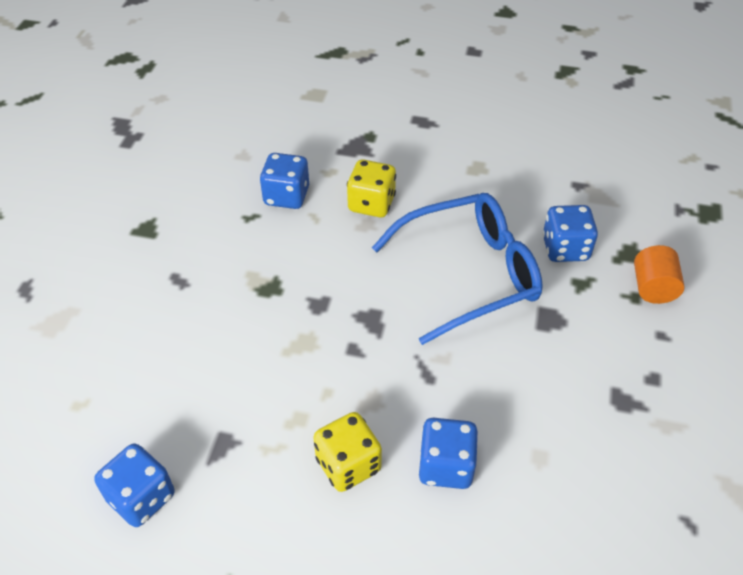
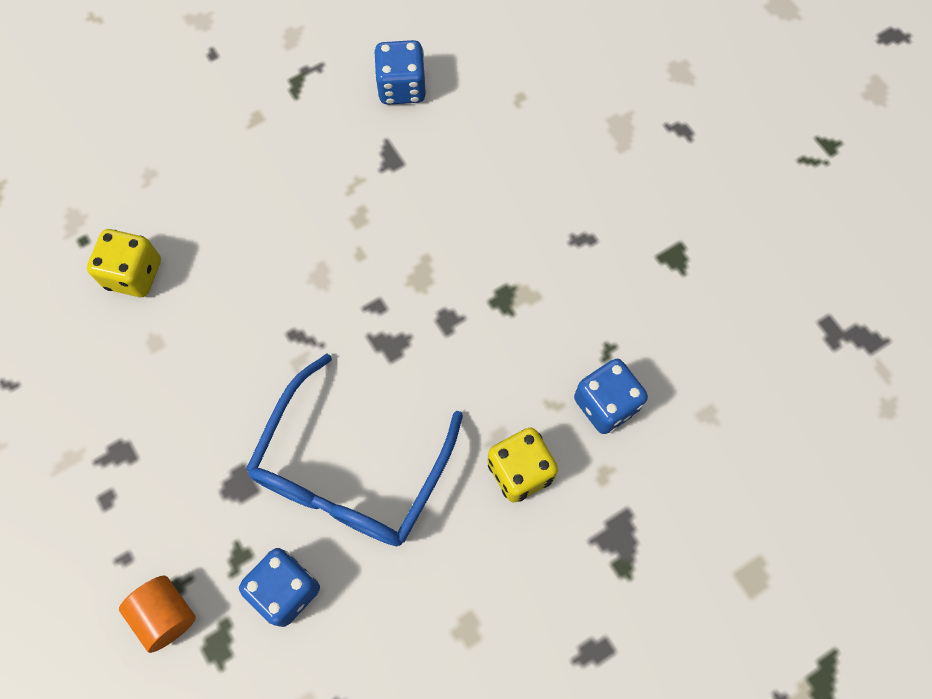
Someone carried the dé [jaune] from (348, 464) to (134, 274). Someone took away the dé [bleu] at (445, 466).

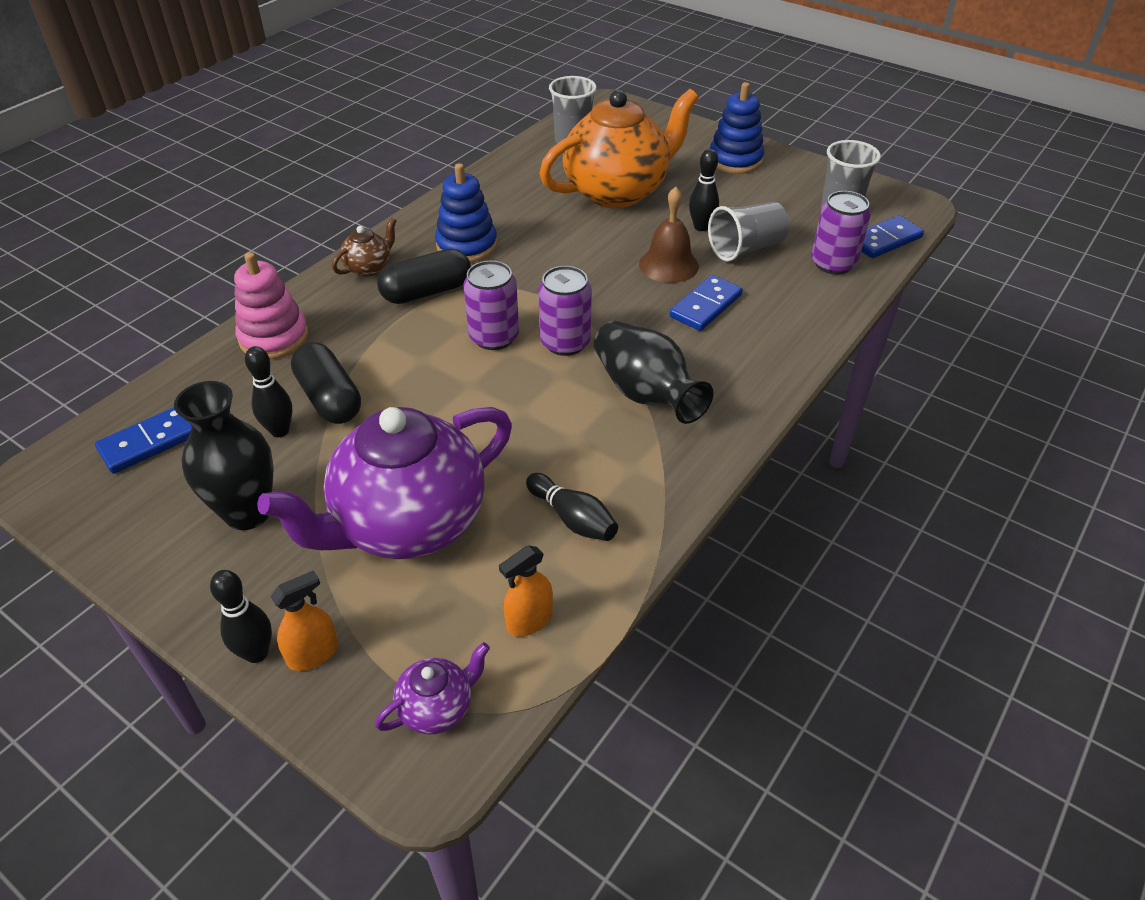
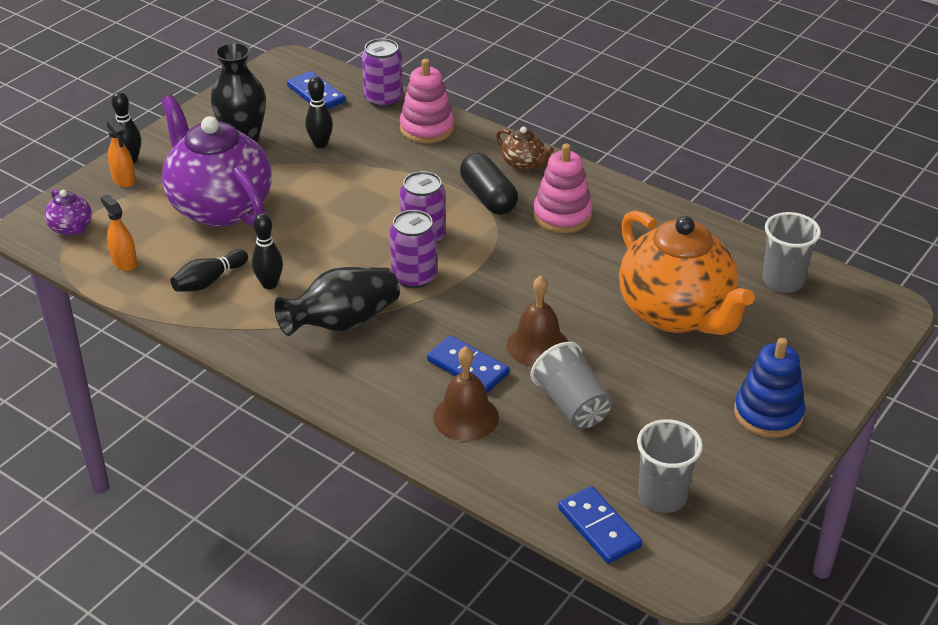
Someone carried the quille [noir] from (701, 227) to (269, 284). Someone carried the canette [violet] from (833, 263) to (383, 99). Someone put down the cloche [marron] at (465, 417). Someone repainted the jouet à empiler [bleu] at (466, 245), which became the jouet à empiler [rose] at (562, 215). Someone took away the gélule [noir] at (329, 398).

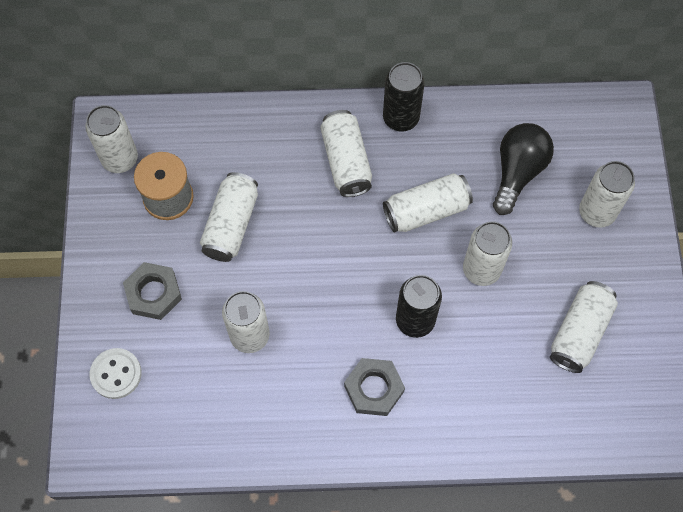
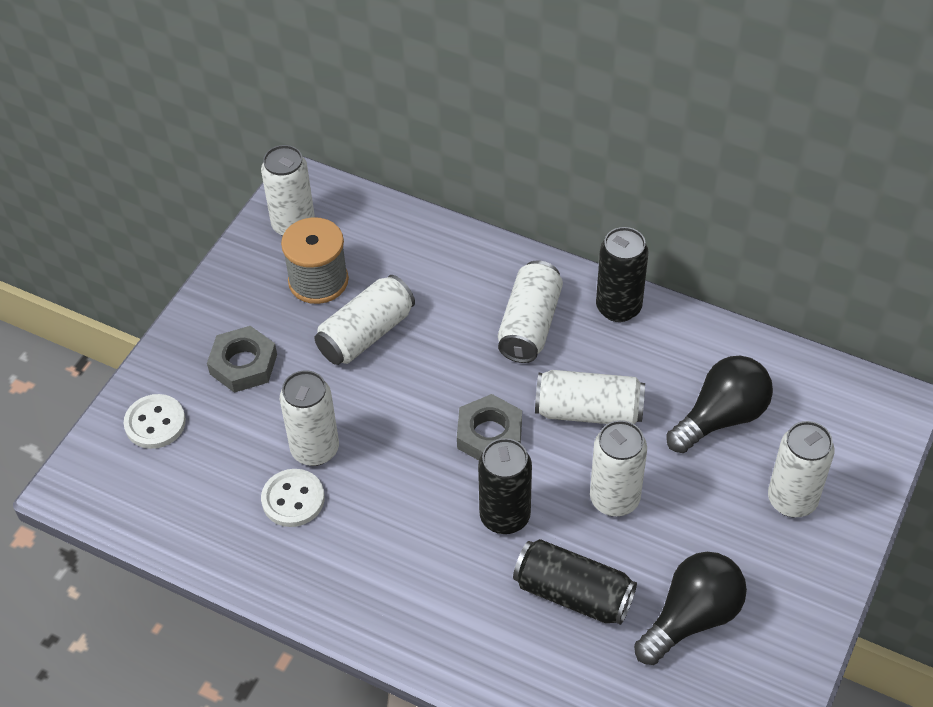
Someone put down the bouton [blanc] at (293, 499). Someone carried the écrou [gris] from (374, 389) to (489, 434). Someone put down the canette [noir] at (573, 594). Someone swapped the canette [blanc] at (579, 332) for the ampoule [noir] at (691, 617).

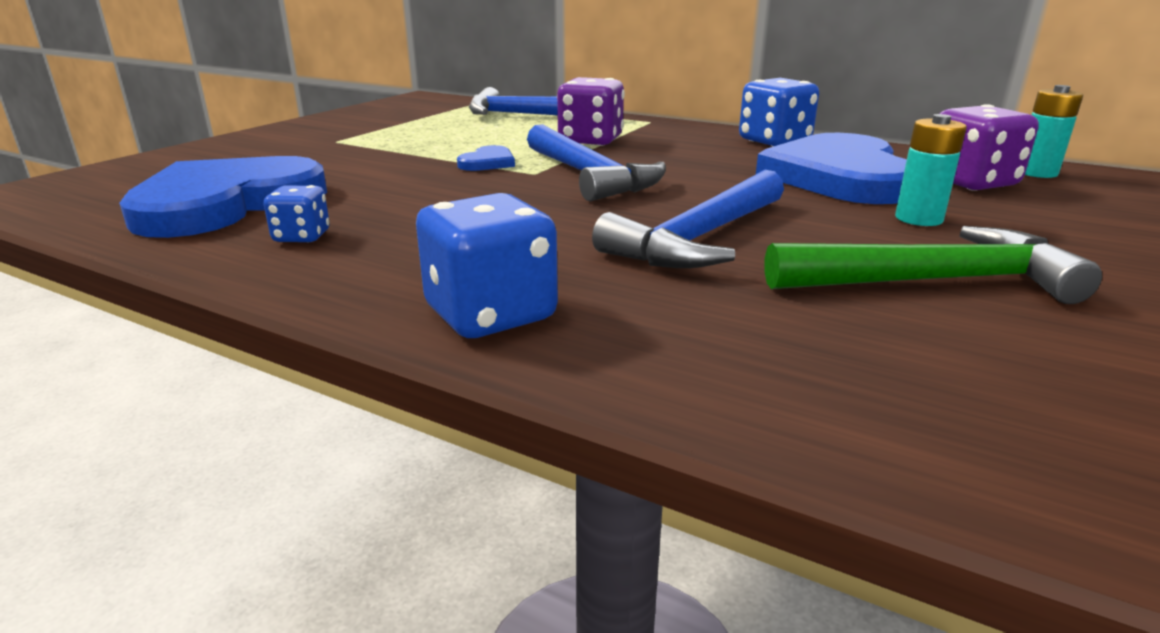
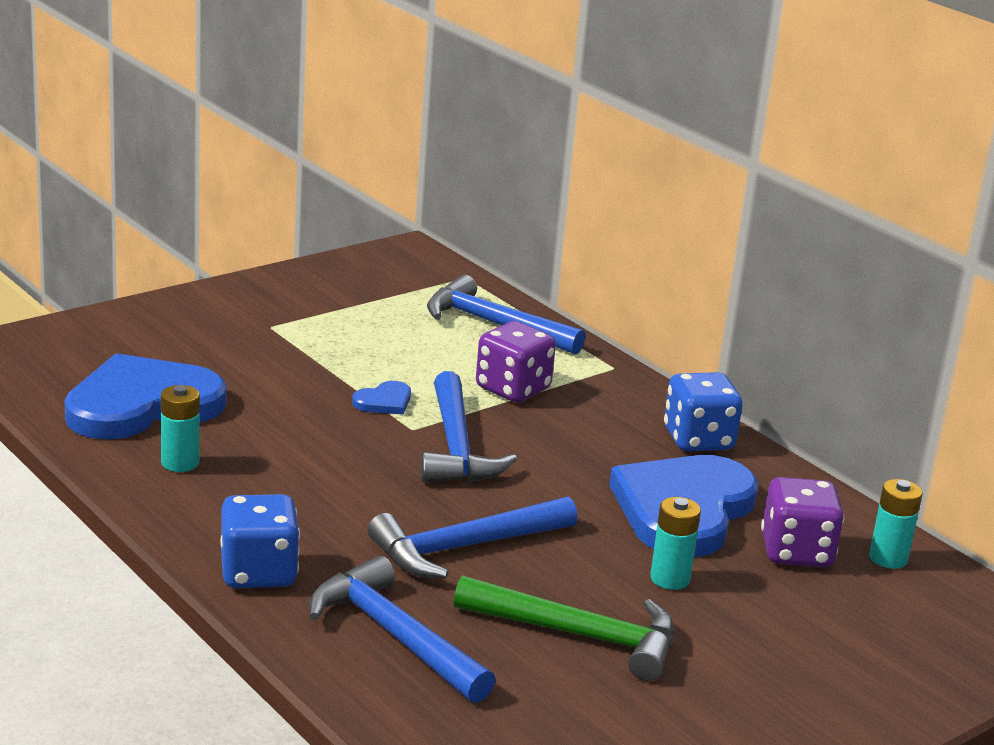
Someone swapped the dé [bleu] at (302, 237) for the pile [turquoise] at (180, 463). Someone put down the marteau [bleu] at (394, 636).

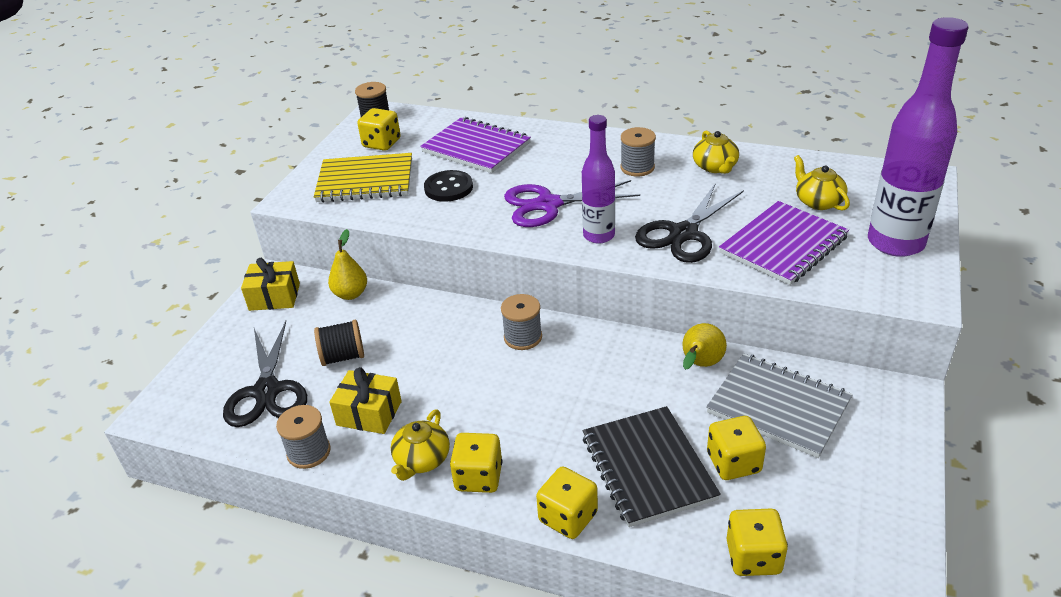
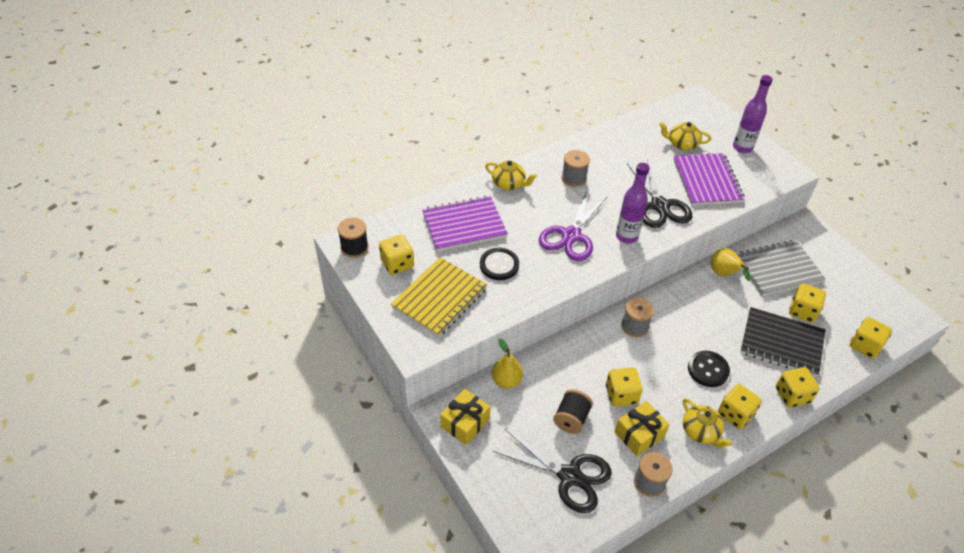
Someone carried the théière [jaune] from (715, 167) to (509, 183). Someone put down the dé [jaune] at (621, 395). Someone put down the bouton [noir] at (708, 370). Someone scaled the bouteille [violet] at (895, 243) by 0.60.

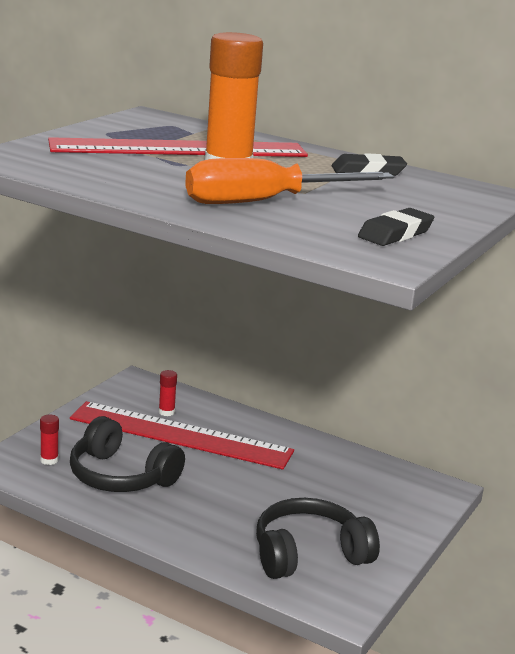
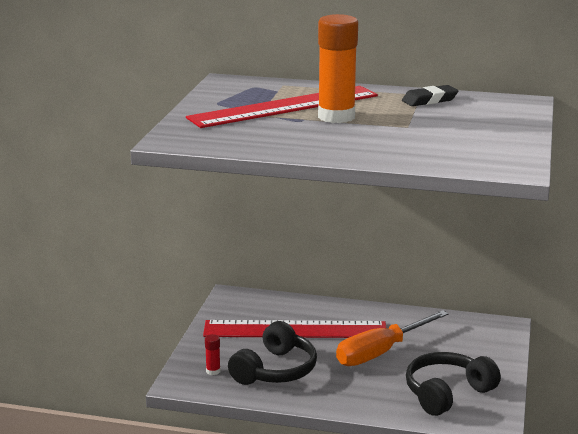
Someone rotated the casque audio [noir] at (121, 476) by 75 degrees counterclockwise. Someone carried the tournevis [orange] from (265, 202) to (381, 352). Someone took away the bâton de colle [rouge] at (166, 412). Someone took away the gomme [noir] at (395, 234).

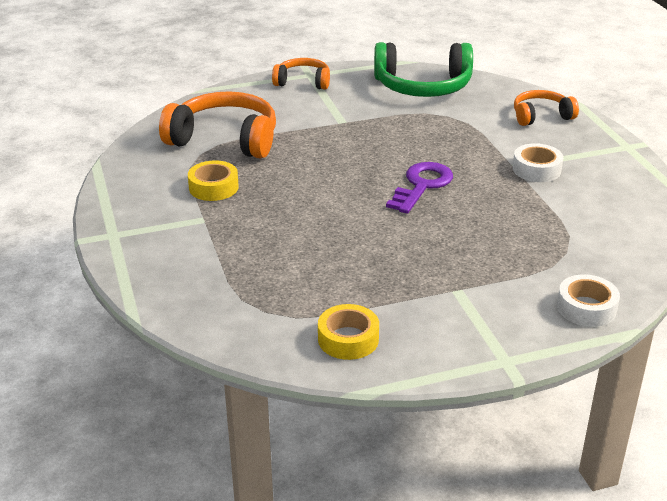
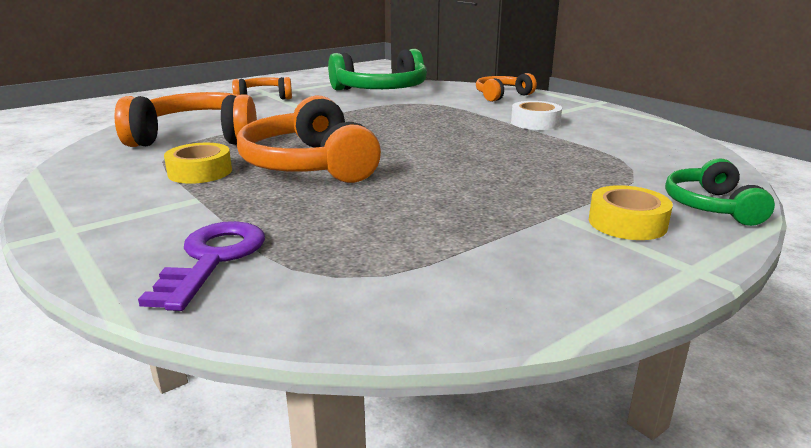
Someone carried the clé [violet] from (422, 185) to (212, 259). Someone put down the casque audio [orange] at (310, 164). Someone carried the ruban adhésif [jaune] from (348, 339) to (627, 223). Someone swapped the ruban adhésif [blanc] at (586, 308) for the casque audio [vert] at (711, 206).

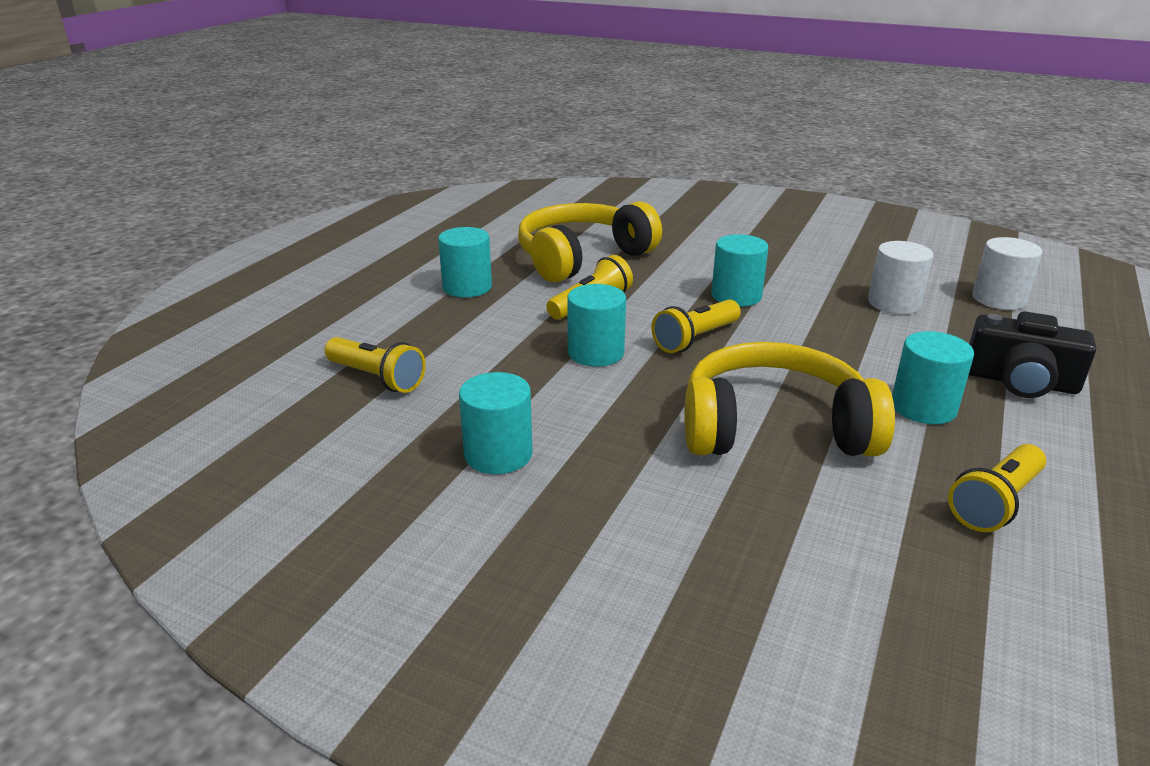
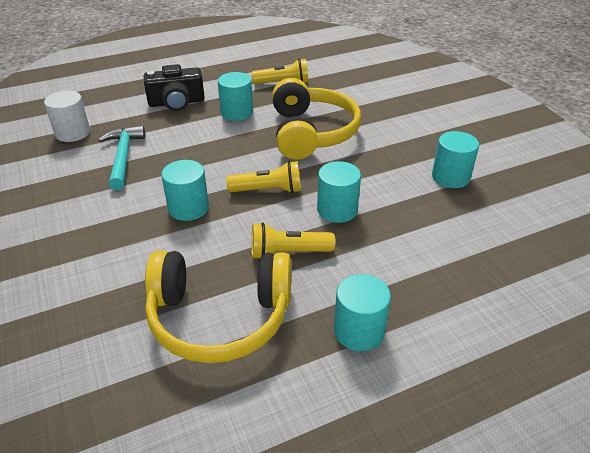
Someone swapped the cylindre [blanc] at (894, 303) for the marteau [turquoise] at (123, 157). Someone rotated the appareil photo [noir] at (1020, 382) by 105 degrees clockwise. Someone rotated the casque audio [jaune] at (774, 428) by 135 degrees counterclockwise. Someone took away the lampe de poche [jaune] at (377, 378).

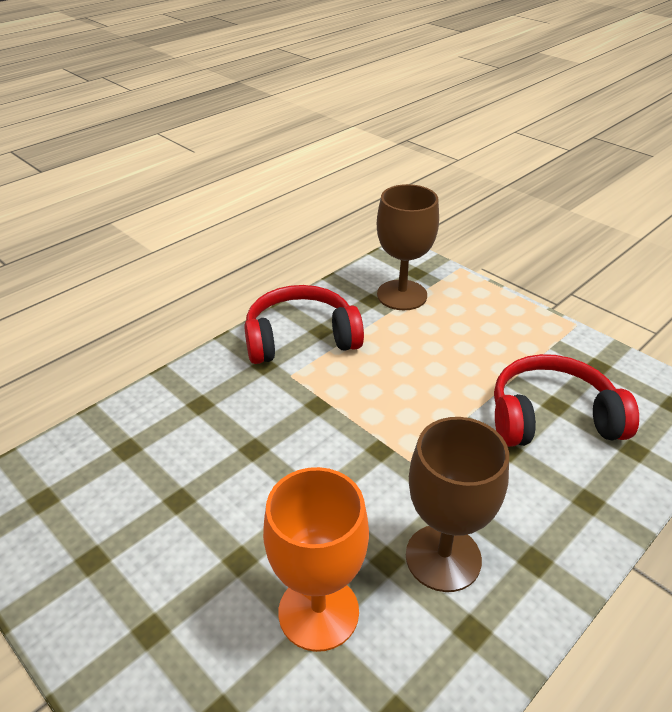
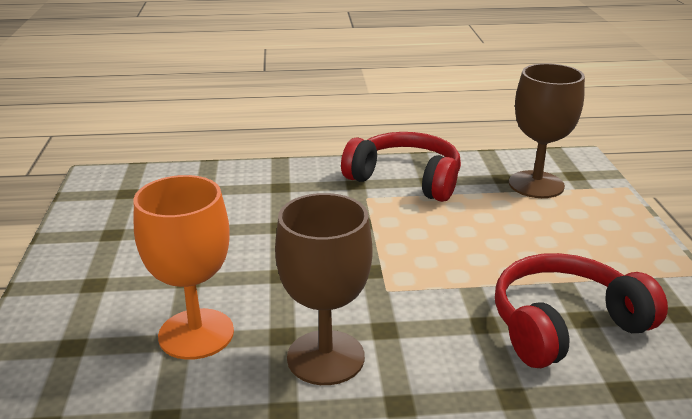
Someone rotated the casque audio [rouge] at (551, 417) by 60 degrees counterclockwise.

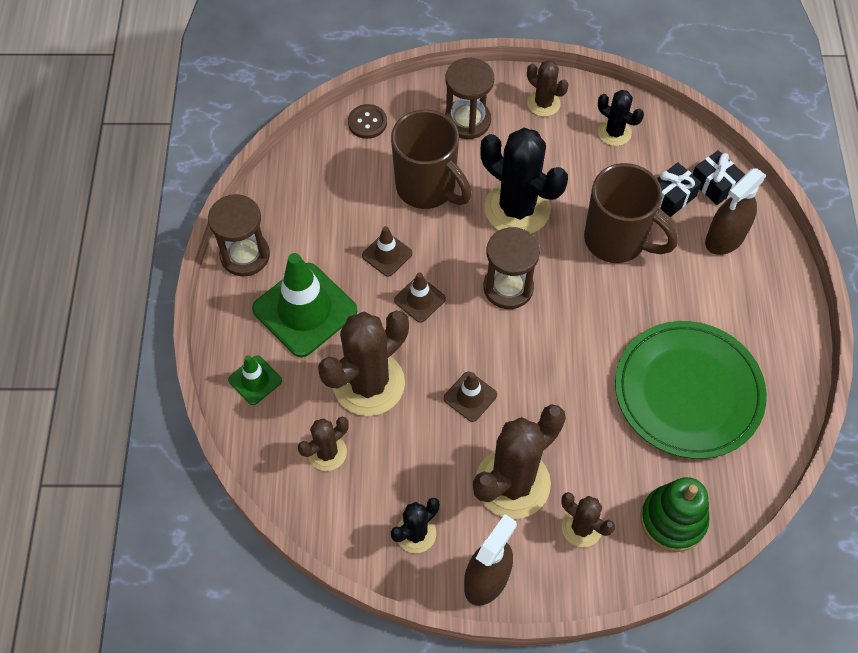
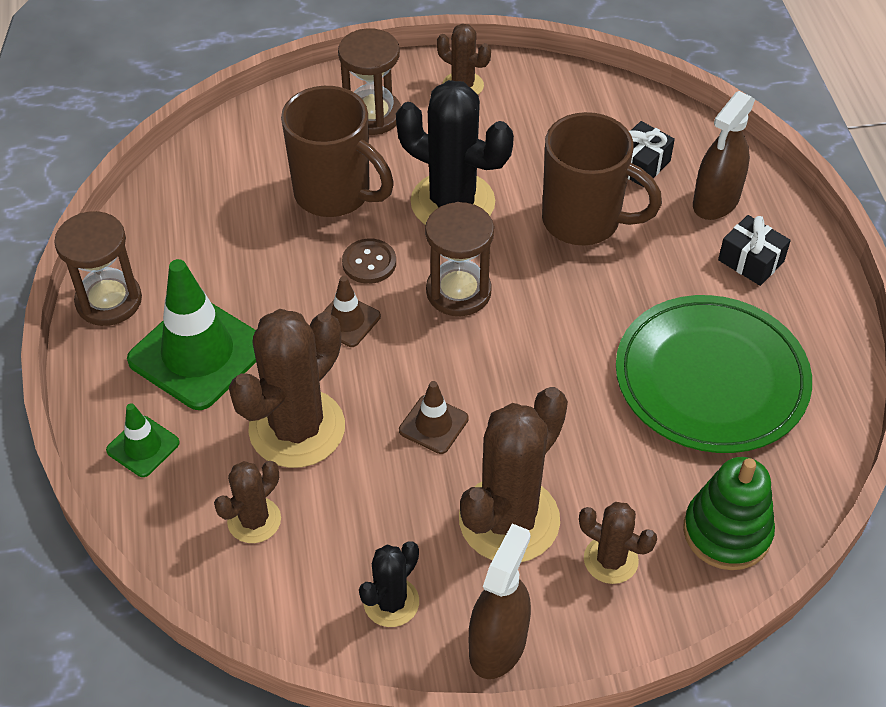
Someone carried the bouton [marron] from (367, 122) to (369, 263). Someone carried the cadeau [noir] from (714, 184) to (751, 261). Someone took away the cône de chantier [marron] at (387, 254). Someone took away the cactus [noir] at (614, 132).

